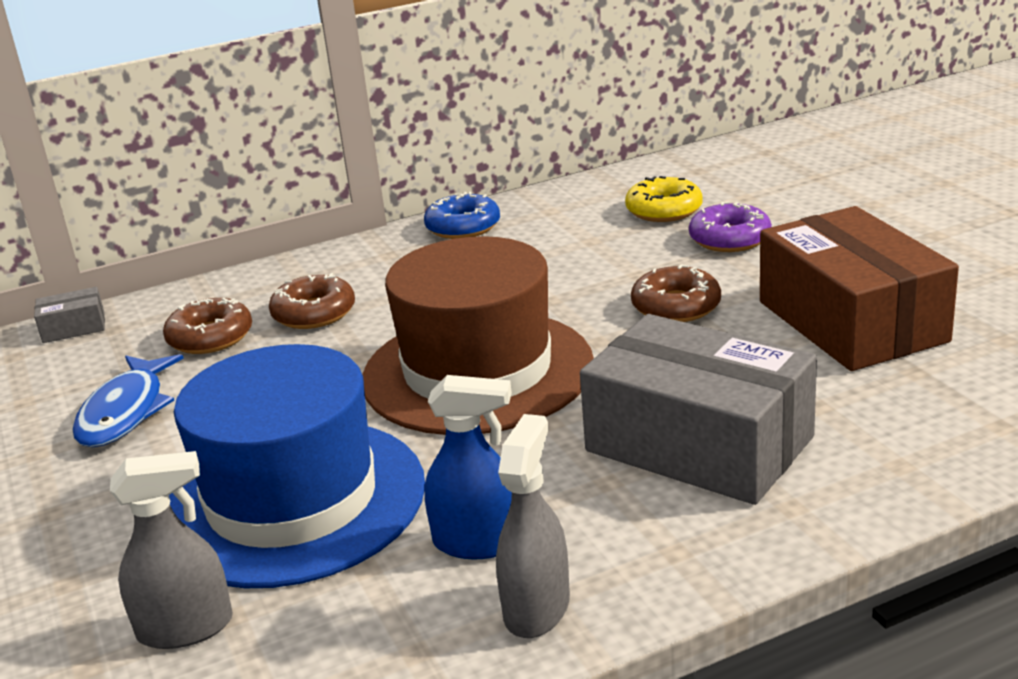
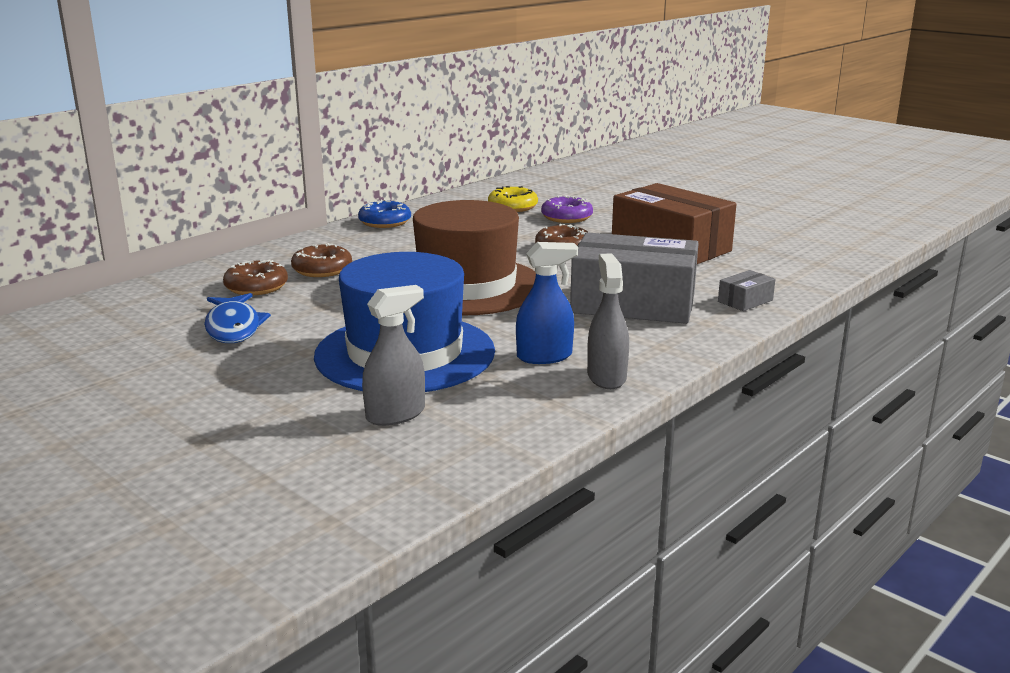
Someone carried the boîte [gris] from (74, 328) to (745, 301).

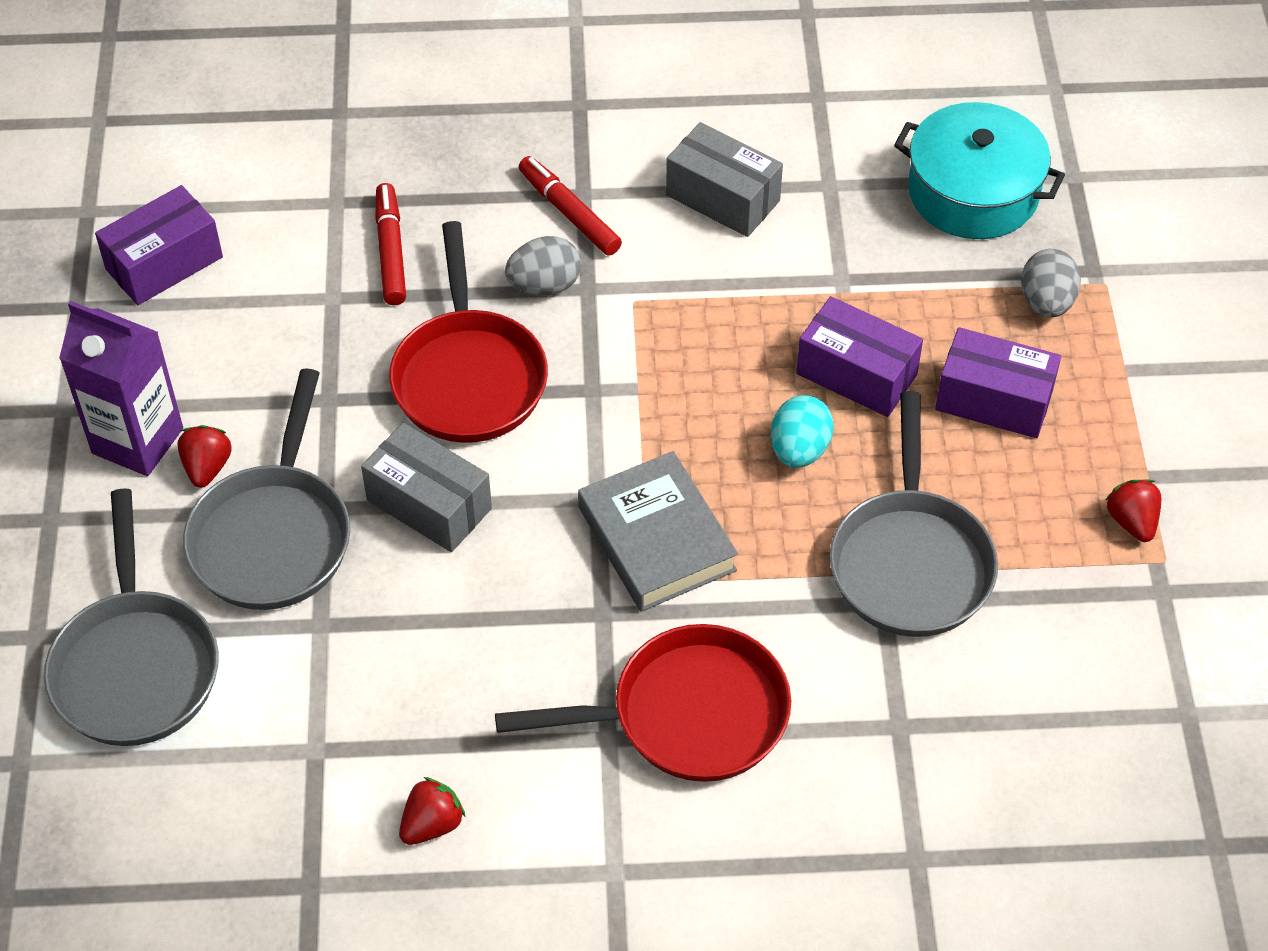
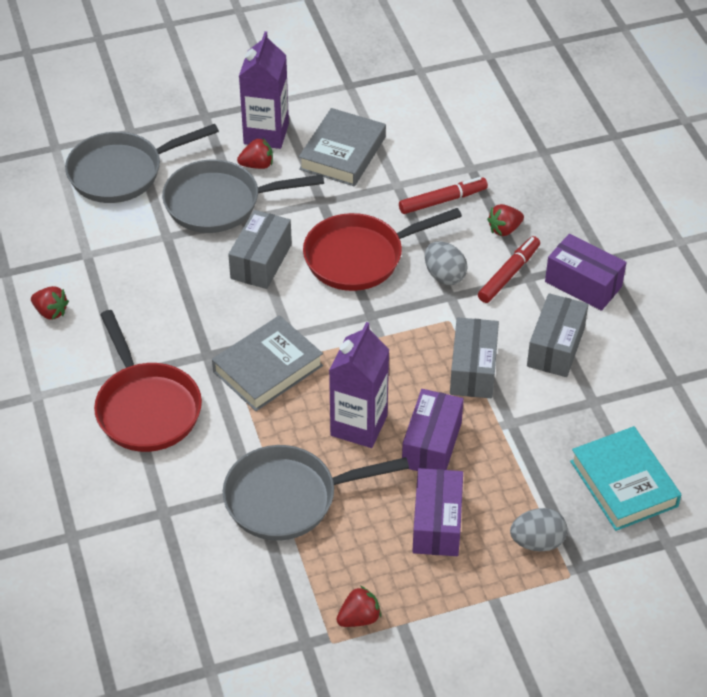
Someone put down the livre [gris] at (342, 153). Someone swapped the œuf [turquoise] at (799, 450) for the brique de lait [violet] at (359, 425). Someone put down the boîte [gris] at (473, 370). Someone put down the fraise [rouge] at (504, 229). Someone carried the boîte [violet] from (164, 263) to (583, 284). Someone swapped the marmite [turquoise] at (973, 192) for the livre [turquoise] at (623, 483).

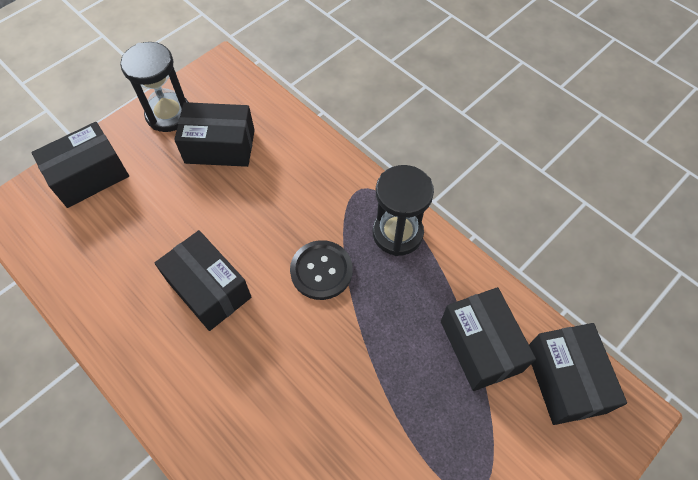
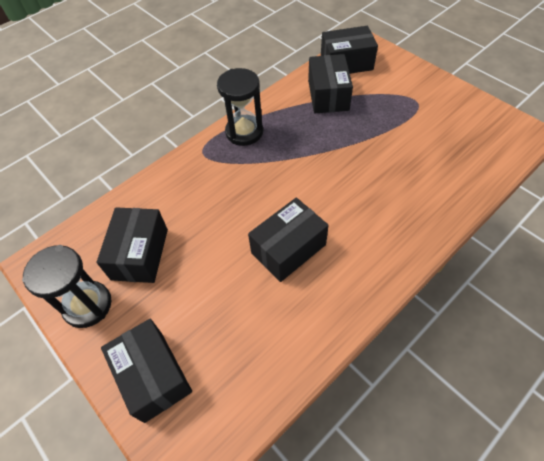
Someone rotated the boîte [noir] at (480, 346) by 75 degrees counterclockwise. Someone took away the bouton [noir] at (321, 271).

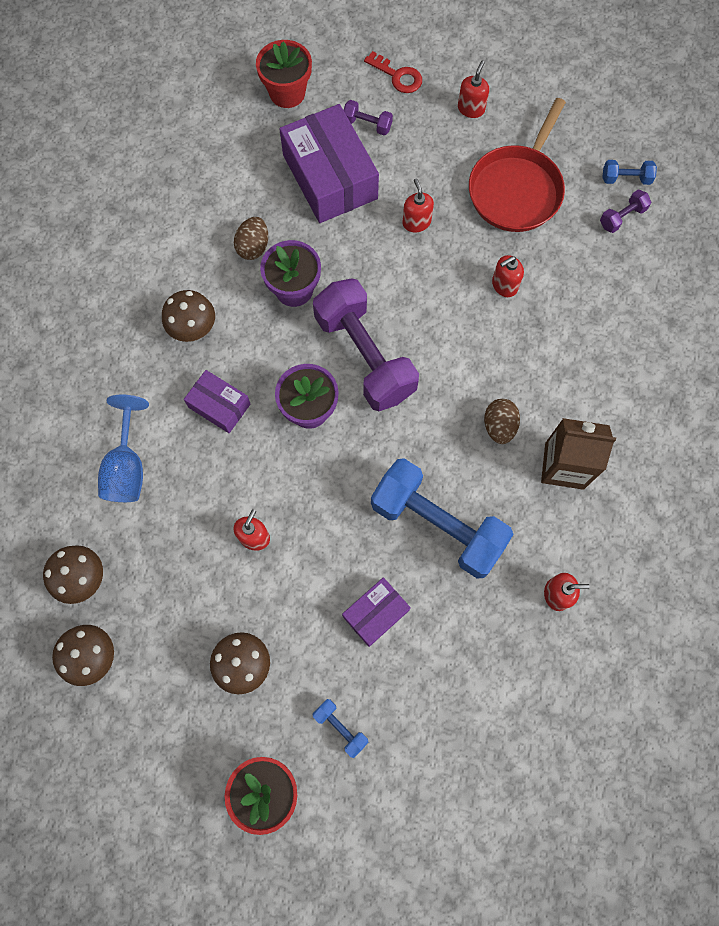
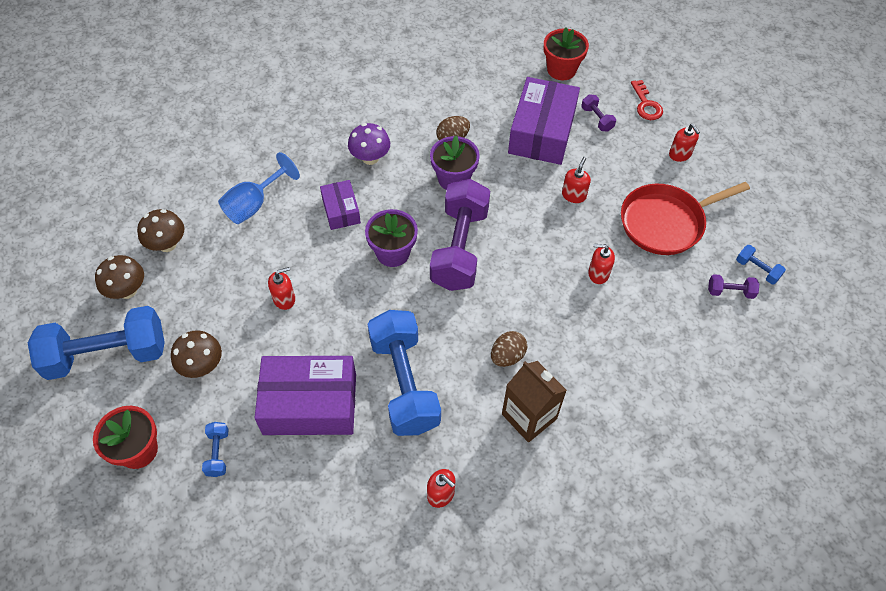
Someone put down the haltère [bleu] at (107, 354). Someone scaled the boîte [violet] at (375, 613) by 1.89. Someone repainted the champignon [marron] at (193, 328), which became the champignon [violet] at (370, 158). Someone rotated the distributeur de savon [rouge] at (471, 109) by 90 degrees clockwise.

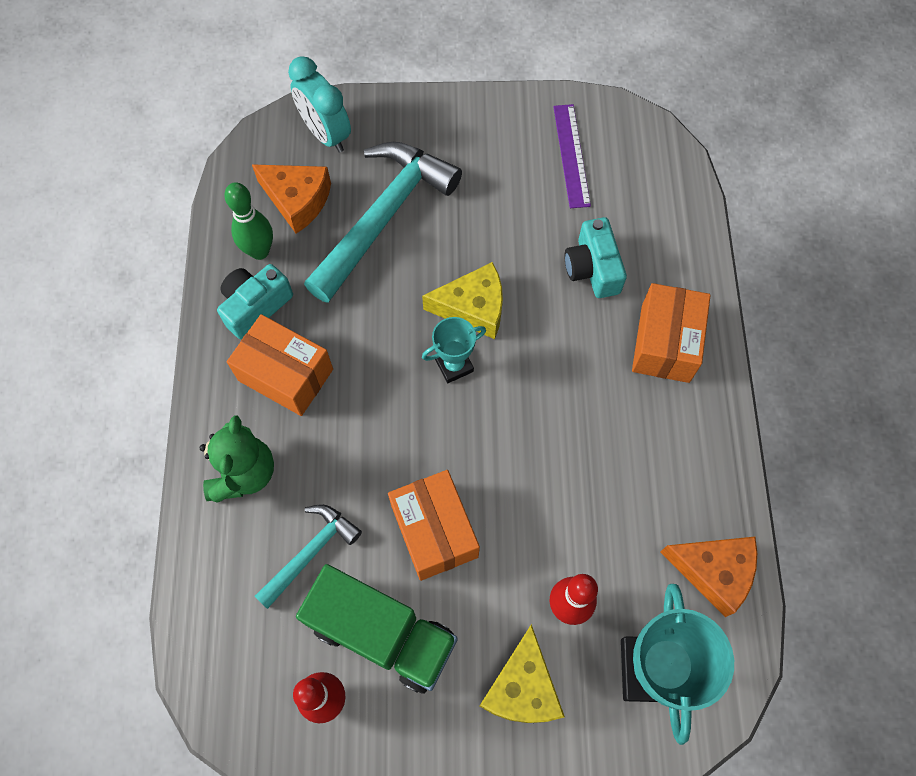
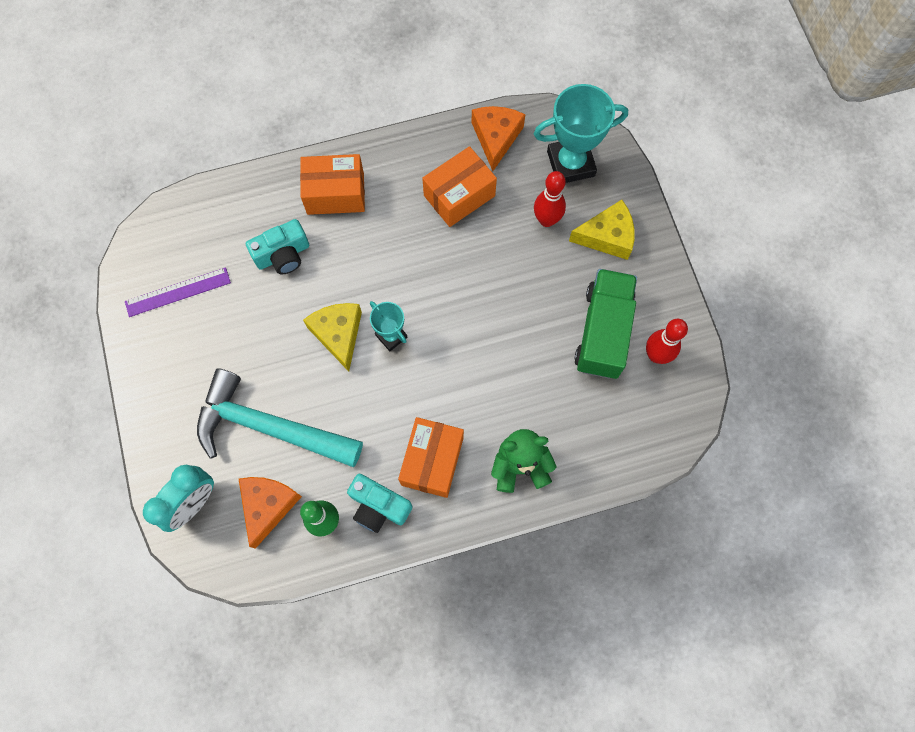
Someone carried the boîte [orange] from (434, 531) to (459, 196). Someone took away the marteau [turquoise] at (311, 552).

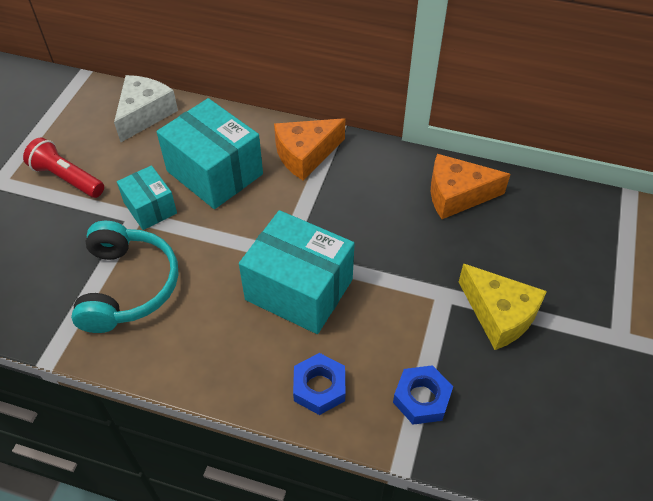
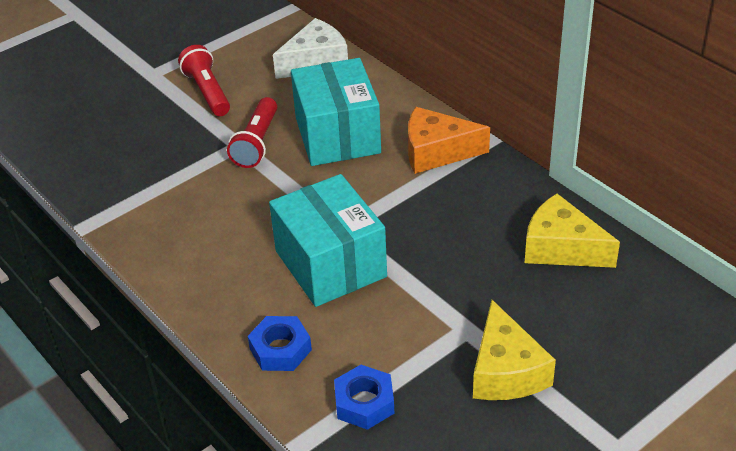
Someone swapped the boîte [turquoise] at (150, 208) for the lampe de poche [rouge] at (257, 143). Someone repainted the fromage [orange] at (457, 195), which became the fromage [jaune] at (561, 248). Someone took away the casque audio [turquoise] at (127, 286).

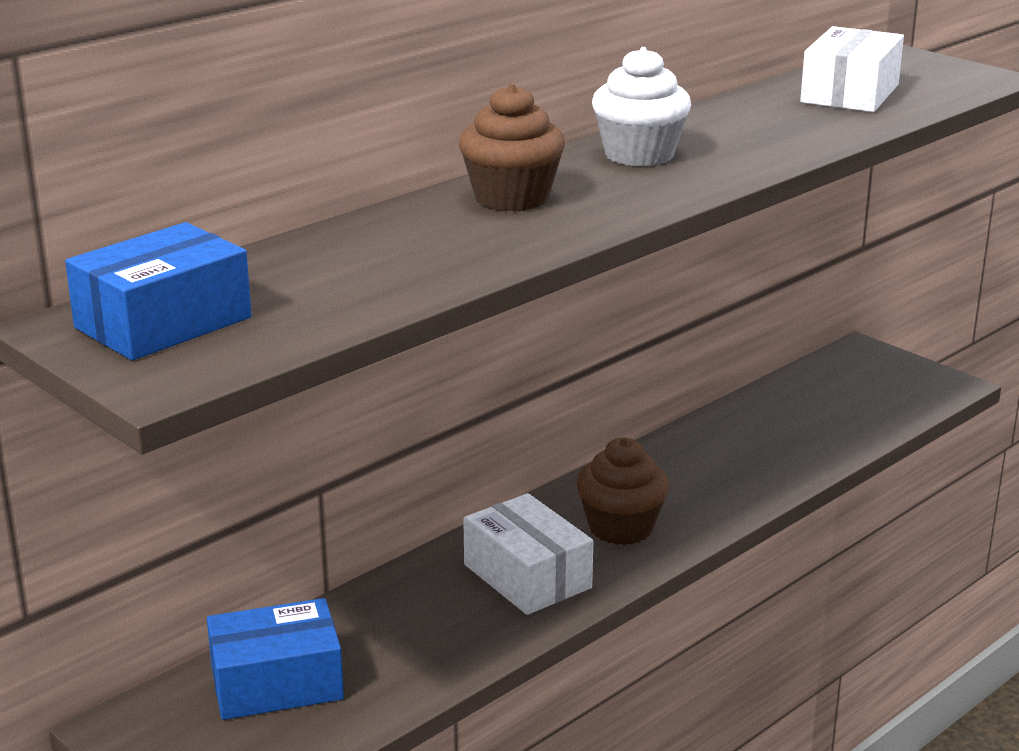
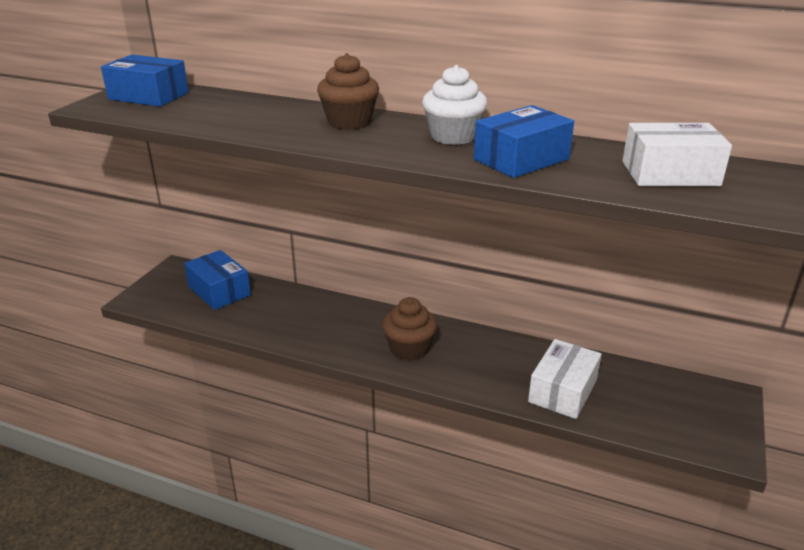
Someone put down the boîte [bleu] at (521, 159). Someone carried the boîte [blanc] from (527, 576) to (562, 391).

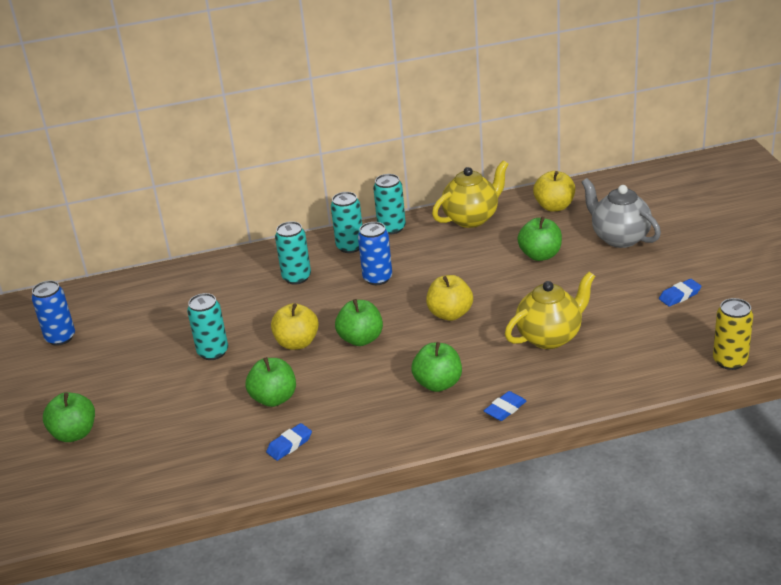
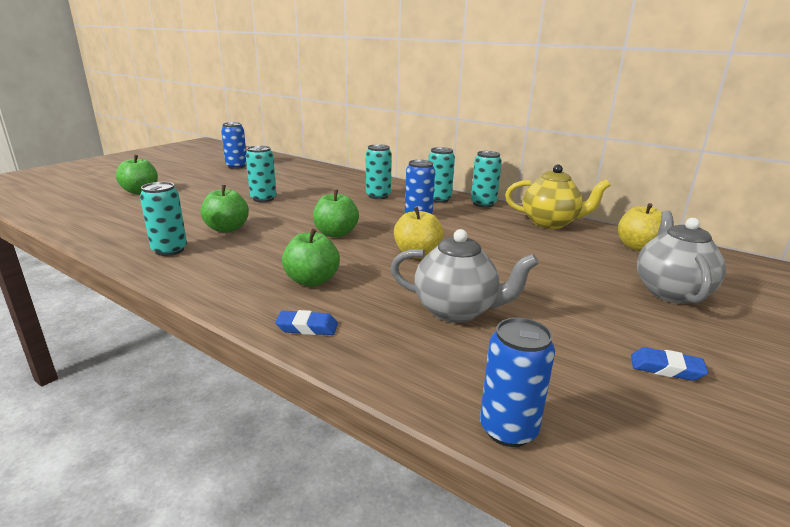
Someone swapped the gomme [bleu] at (289, 445) for the canette [turquoise] at (169, 250). Someone repainted the théière [jaune] at (550, 337), which became the théière [gris] at (456, 311). Someone put down the canette [bleu] at (508, 429). Someone took away the pomme [jaune] at (297, 343). Someone took away the pomme [vert] at (540, 255). Someone took away the canette [jaune] at (730, 361).

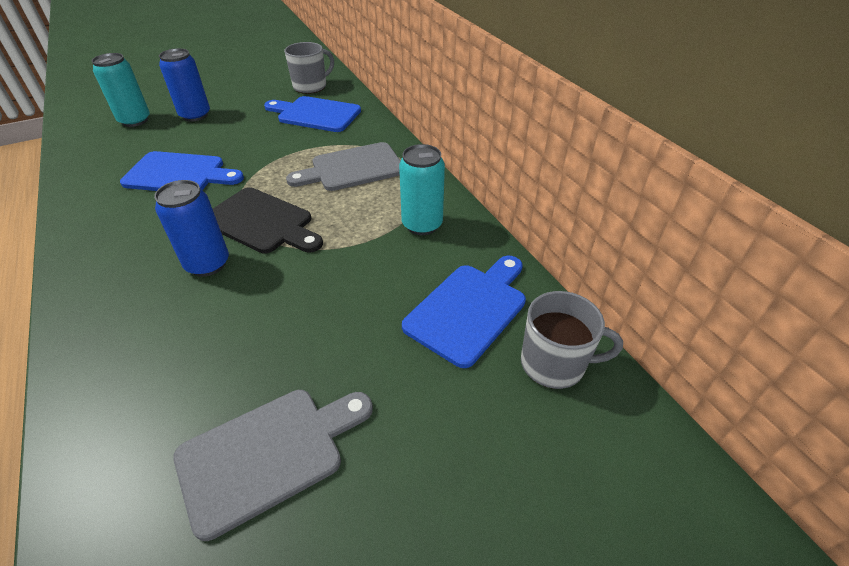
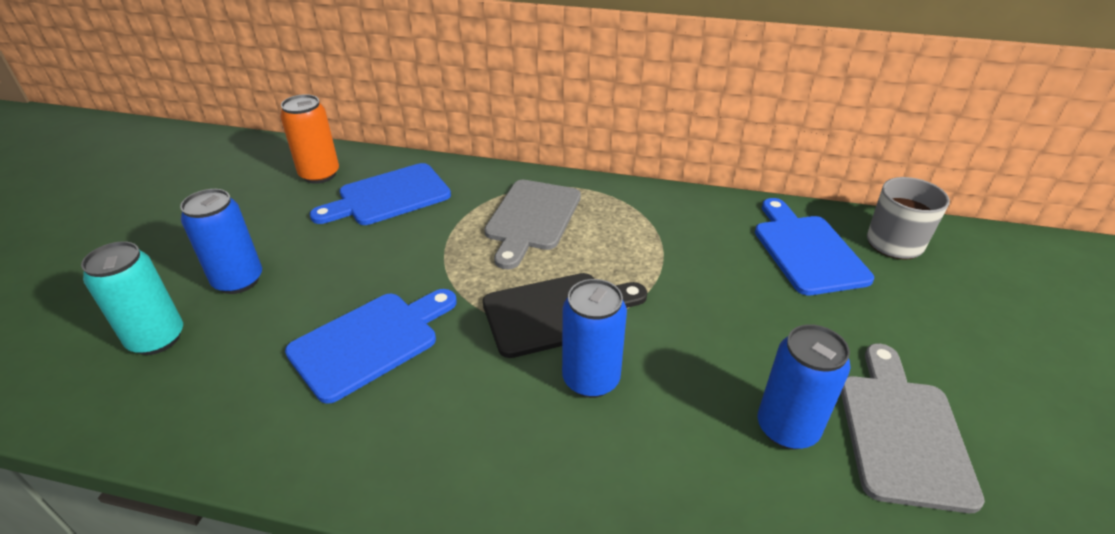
Someone swapped the tasse [gris] at (311, 86) for the canette [orange] at (319, 174). Someone put down the canette [bleu] at (787, 428). Someone took away the canette [turquoise] at (422, 225).

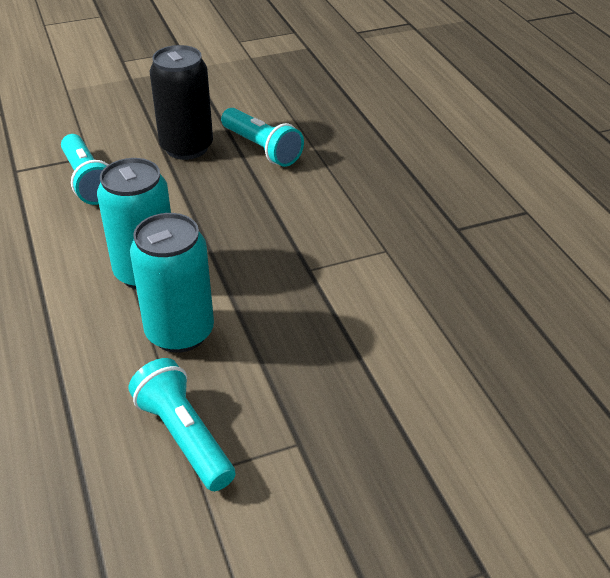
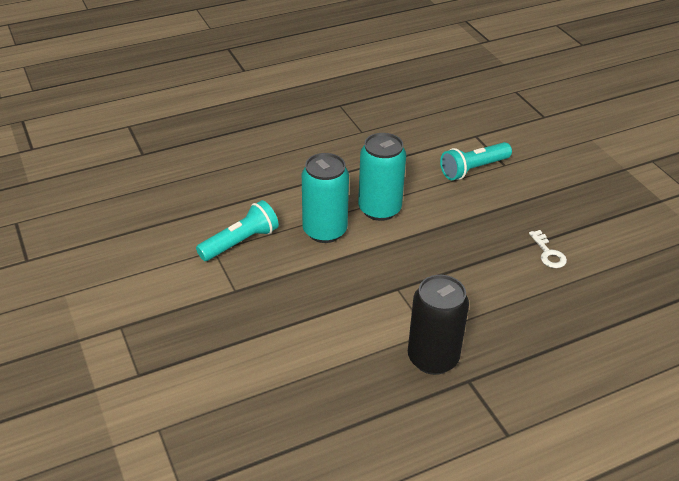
Someone carried the canette [noir] from (186, 148) to (433, 358). Someone swapped the lampe de poche [turquoise] at (262, 148) for the clé [blanc] at (548, 253).

